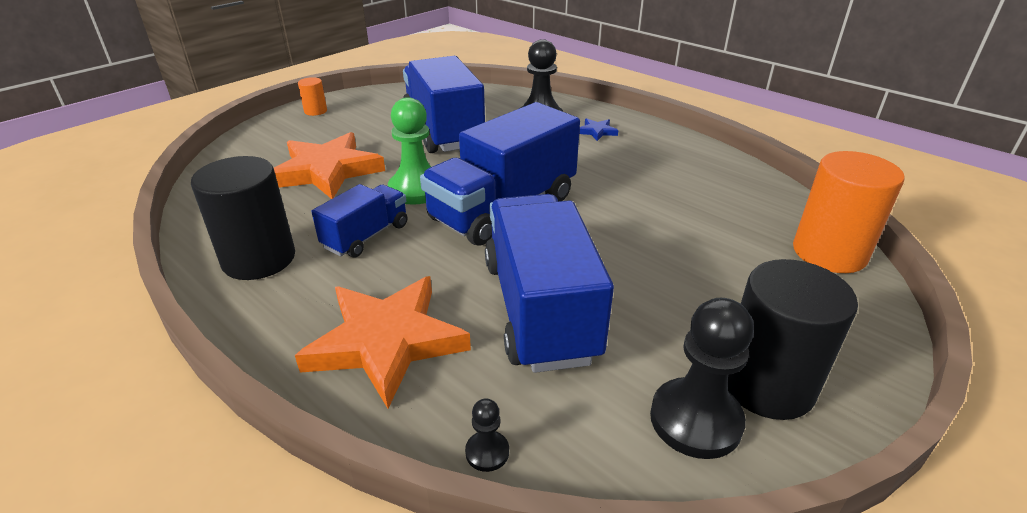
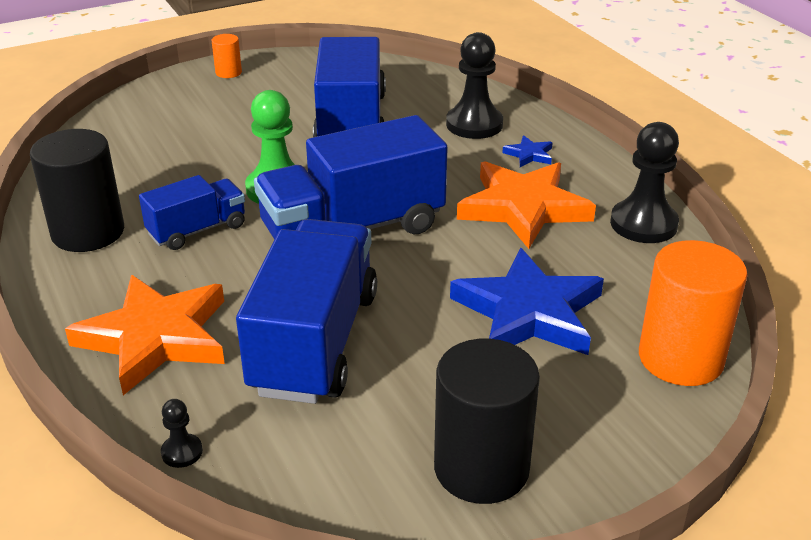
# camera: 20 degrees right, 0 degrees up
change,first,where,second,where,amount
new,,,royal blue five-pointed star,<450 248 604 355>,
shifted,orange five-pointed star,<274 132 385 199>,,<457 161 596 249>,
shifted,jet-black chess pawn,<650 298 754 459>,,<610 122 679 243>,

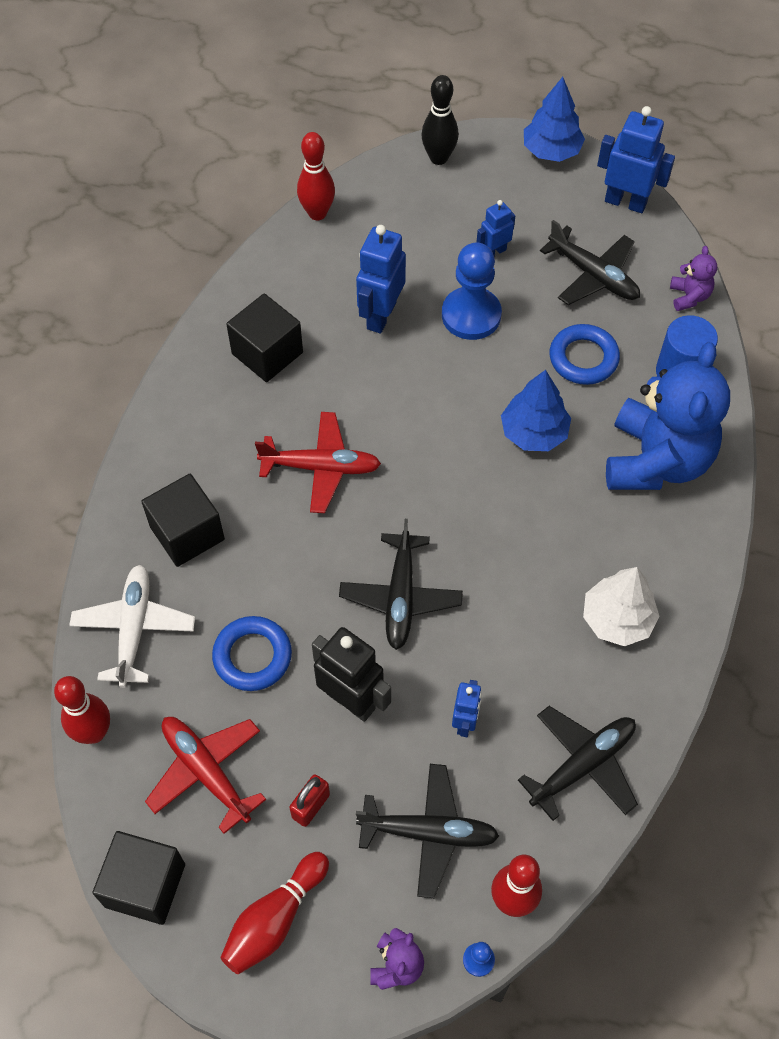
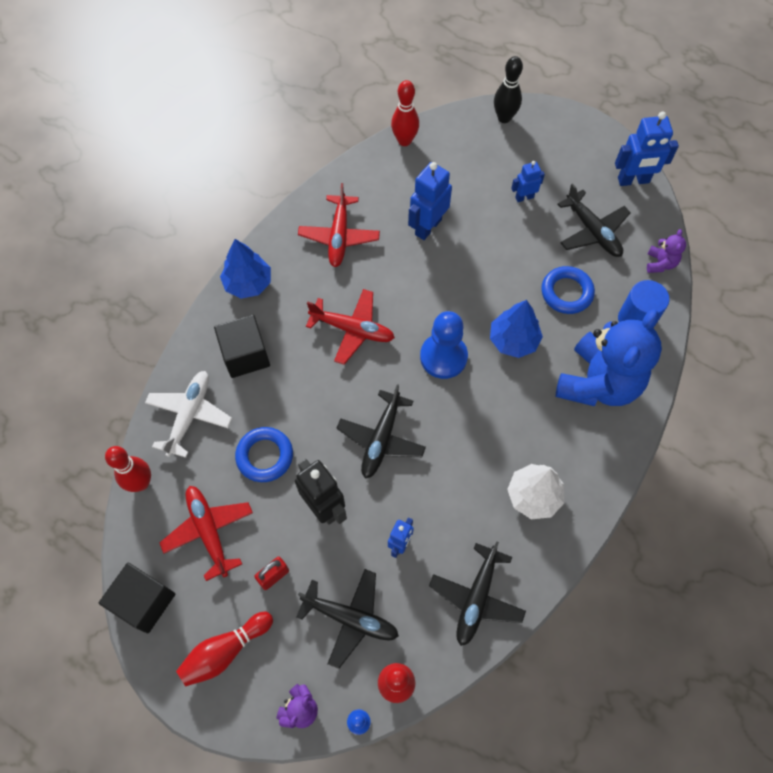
# camera: 15 degrees right, 5 degrees up
change,first,where,second,where,amount
shifted,royal blue chess pawn,<442 242 502 340>,,<420 311 468 379>,
shifted,royal blue toy tree,<524 77 585 162>,,<220 239 271 299>,
swapped,jet-black block,<226 293 303 382>,red plane,<298 183 380 267>,
rotated,jet-black plane,<518 706 638 821>,,<429 542 526 646>,135 degrees clockwise
rotated,royal blue toy robot,<597 106 675 213>,,<615 111 679 186>,135 degrees clockwise

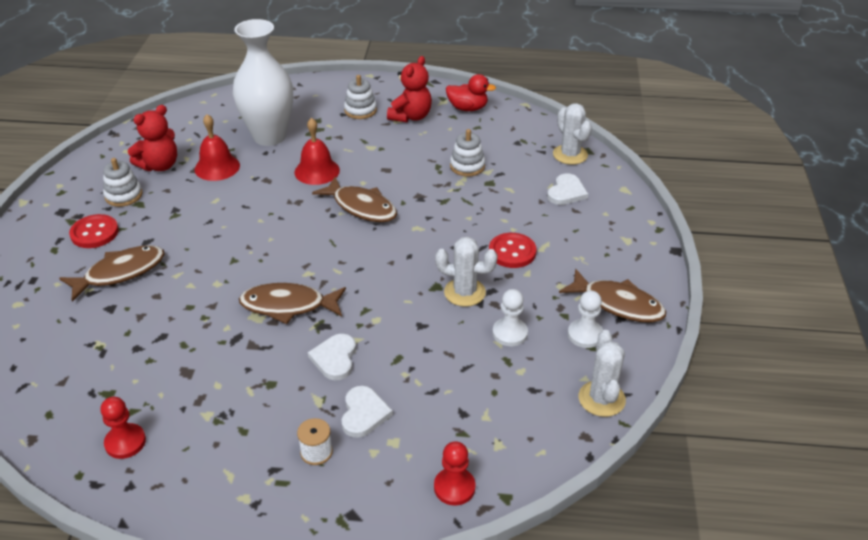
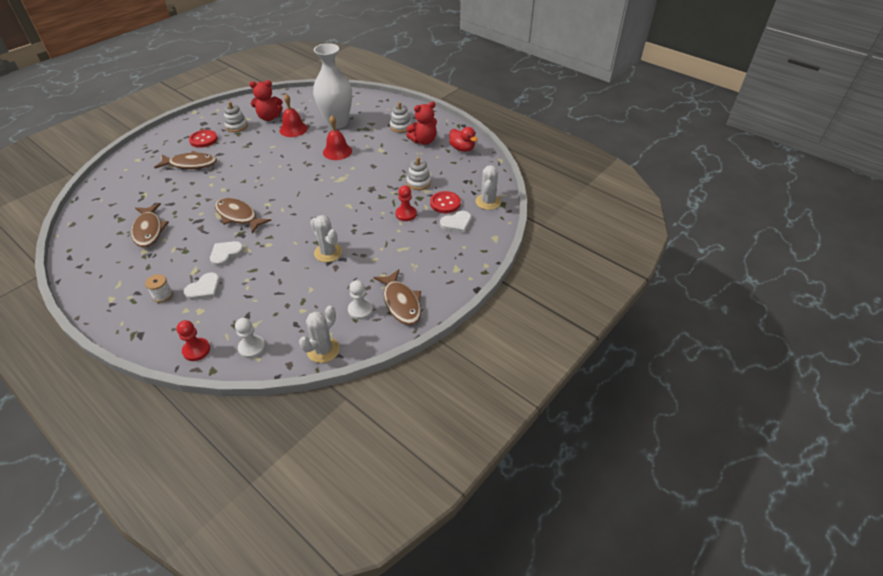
# camera: 35 degrees right, 5 degrees up
change,first,where,second,where,amount
shifted,red chess pawn,<100 397 146 459>,,<395 185 417 221>,
shifted,brown toy fish,<312 177 397 222>,,<131 203 169 247>,
shifted,red sewing button,<489 233 537 268>,,<430 191 461 213>,
shifted,snow-white chess pawn,<493 289 528 346>,,<235 318 265 359>,

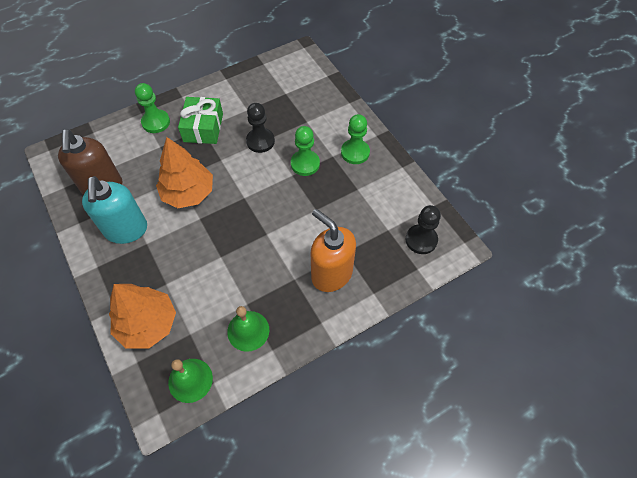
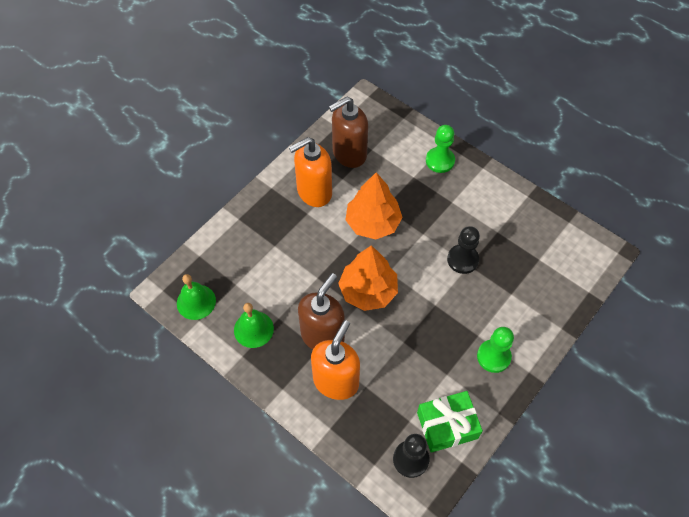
# camera: 70 degrees right, 0 degrees up
change,first,where,second,where,amount
gone,leaf-green chess pawn,<291 126 320 176>,,,
new,,,brown soap dispenser,<298 273 345 350>,
shifted,orange toy tree,<109 284 176 349>,,<338 246 398 311>,
shifted,leaf-green wrapped gift,<178 97 223 144>,,<417 391 483 453>,
repainted,teal soap dispenser,<82 176 147 244>,orange soap dispenser,<289 137 332 207>,

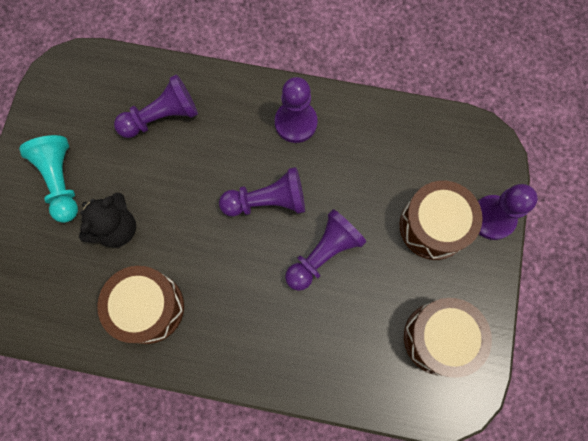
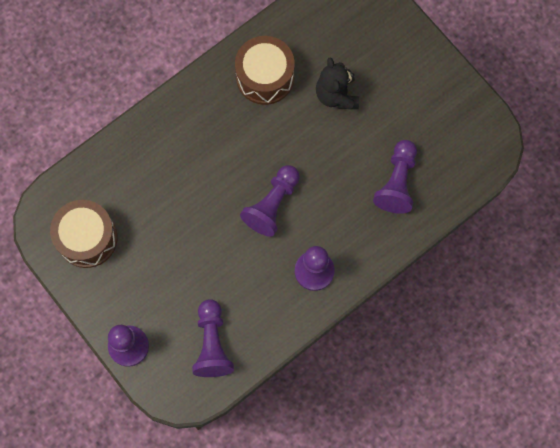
# camera: 130 degrees right, 0 degrees up
change,first,where,second,where,amount
gone,teal chess pawn,<19 135 78 223>,,,
gone,brown toy drum,<400 181 483 260>,,,
shifted,violet chess pawn,<285 209 367 291>,,<192 299 234 377>,

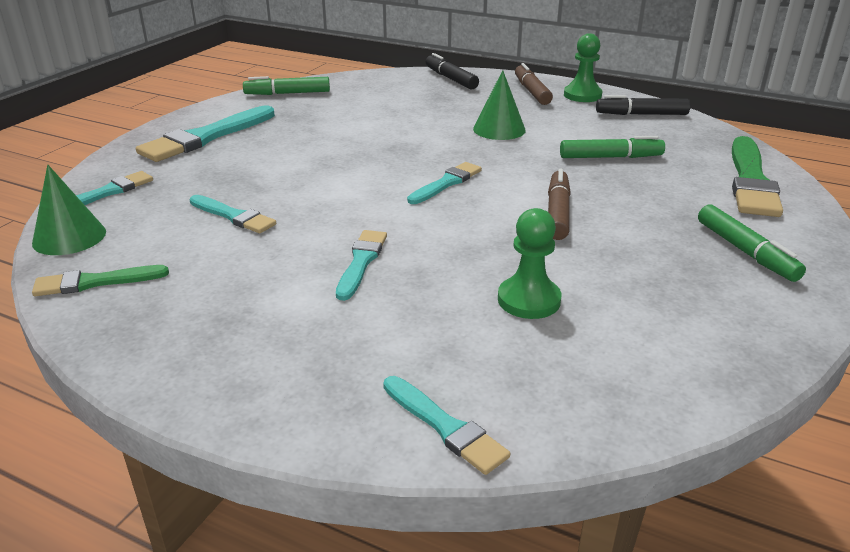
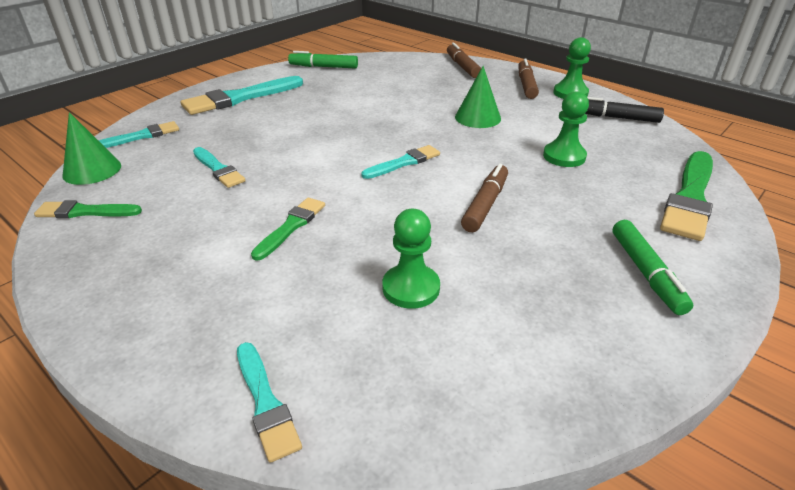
# camera: 15 degrees right, 5 degrees up
change,first,where,second,where,amount
swapped,leaf-green marker pen,<560 136 665 158>,leaf-green chess pawn,<543 91 589 167>,
repainted,teal brush,<336 230 387 301>,leaf-green brush,<251 197 325 261>,
repainted,jet-black marker pen,<426 53 479 89>,brown marker pen,<447 43 481 78>,

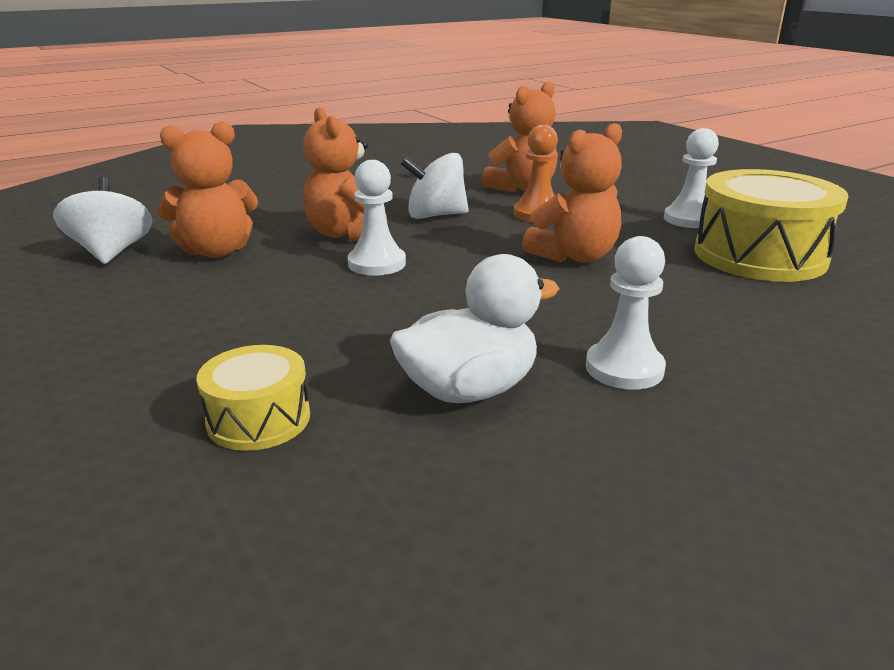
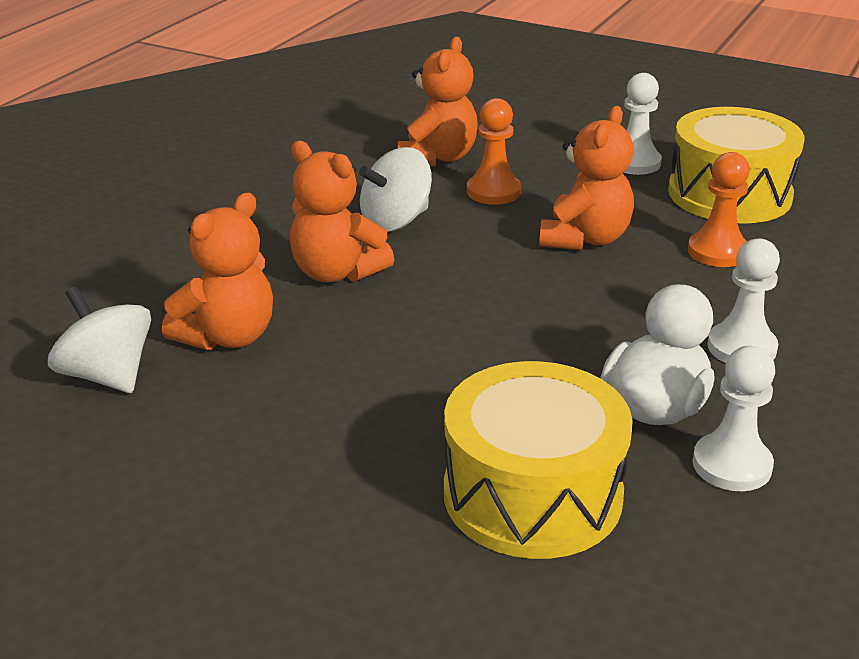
# camera: 30 degrees left, 5 degrees up
change,first,where,second,where,amount
new,,,orange chess pawn,<688 152 750 267>,
shifted,snow-white chess pawn,<348 160 406 276>,,<693 346 775 491>,
scaled,golden toy drum,<197 345 310 451>,,<444 361 633 559>,x1.89

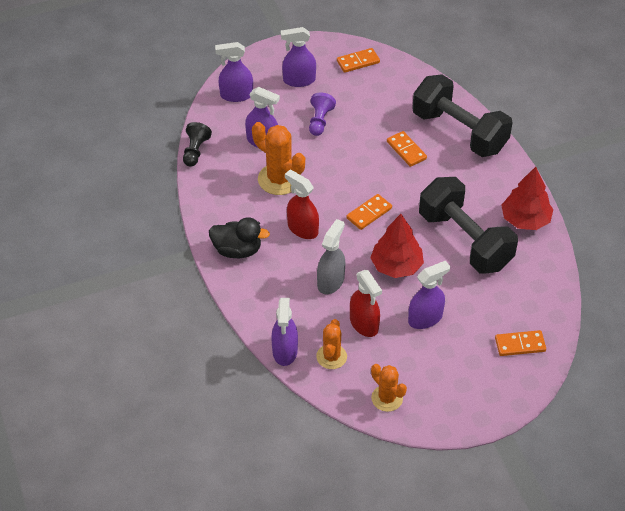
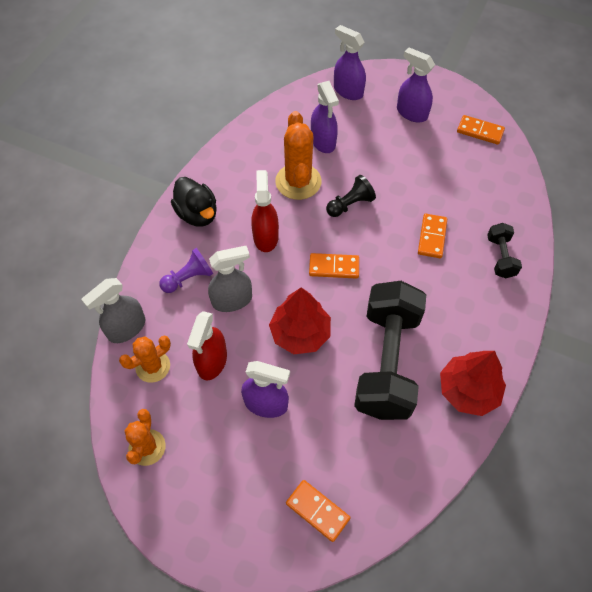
# camera: 45 degrees right, 10 degrees up
change,first,where,second,where,amount
shifted,jet-black chess pawn,<183 122 212 167>,,<326 175 376 217>,
shifted,violet chess pawn,<309 92 336 136>,,<159 248 213 293>,
repainted,violet spray cleaner,<272 298 298 366>,ash-grey spray cleaner,<81 278 145 343>,
scaled,jet-black dumbbell,<412 74 513 157>,,<487 223 522 278>,x0.45

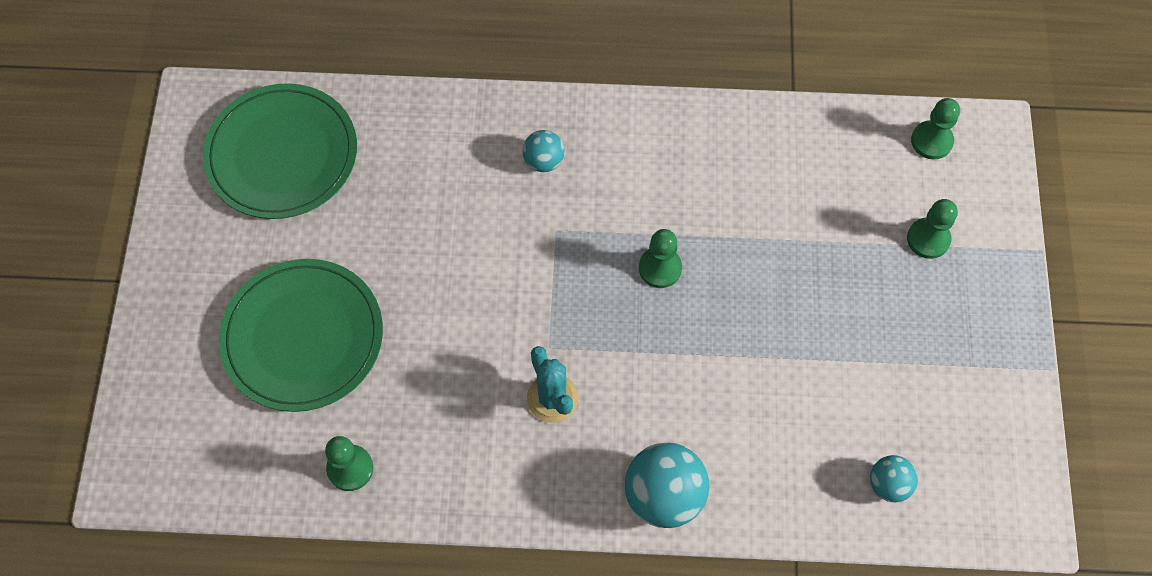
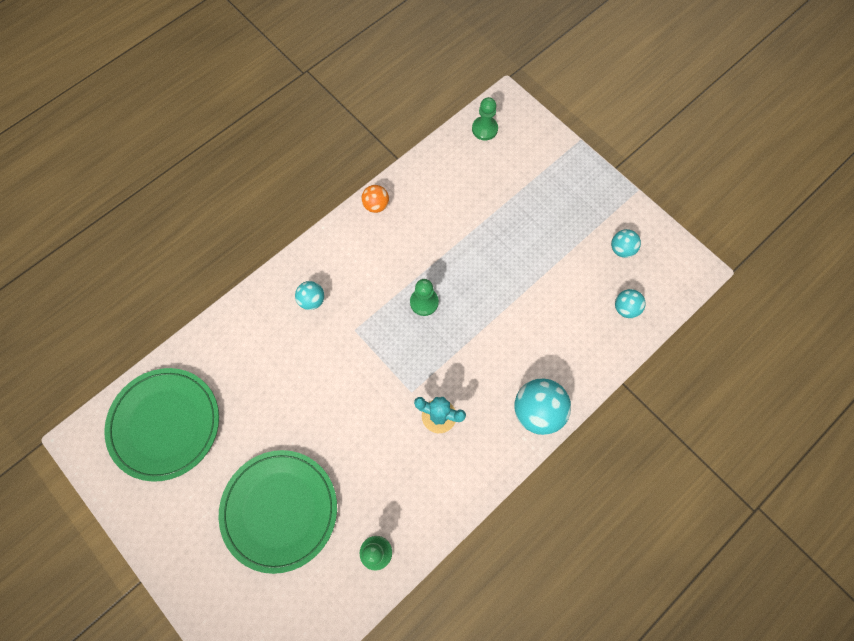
# camera: 45 degrees left, 5 degrees up
change,first,where,second,where,amount
gone,leaf-green chess pawn,<907 199 958 259>,,,
new,,,orange ball,<361 185 389 213>,
new,,,teal ball,<611 229 641 258>,

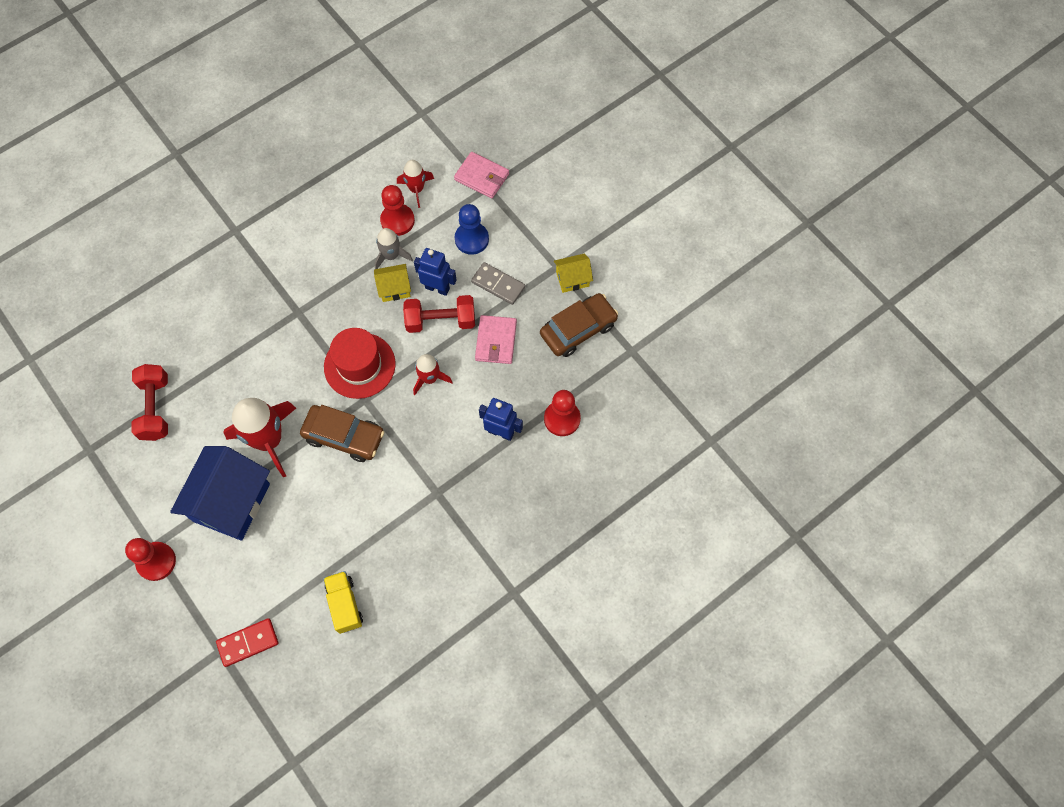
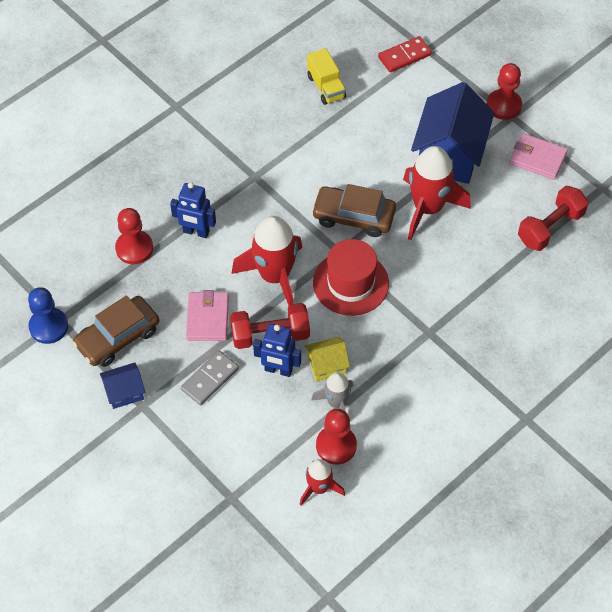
# camera: 175 degrees right, 10 degrees down
change,first,where,second,where,amount
shifted,pink card wallet,<454 152 509 199>,,<509 133 568 180>,
shifted,royal blue chess pawn,<455 204 489 255>,,<28 287 68 344>,
repainted,golden cottage,<554 254 593 293>,royal blue cottage,<100 362 145 409>,
rotated,red dumbbell,<131 364 168 441>,,<518 186 589 251>,60 degrees clockwise
rotated,ash-grey domino,<471 262 525 305>,,<181 351 239 405>,75 degrees counterclockwise
scaled,red toy rocket,<413 354 453 395>,,<231 216 302 306>,x1.81

